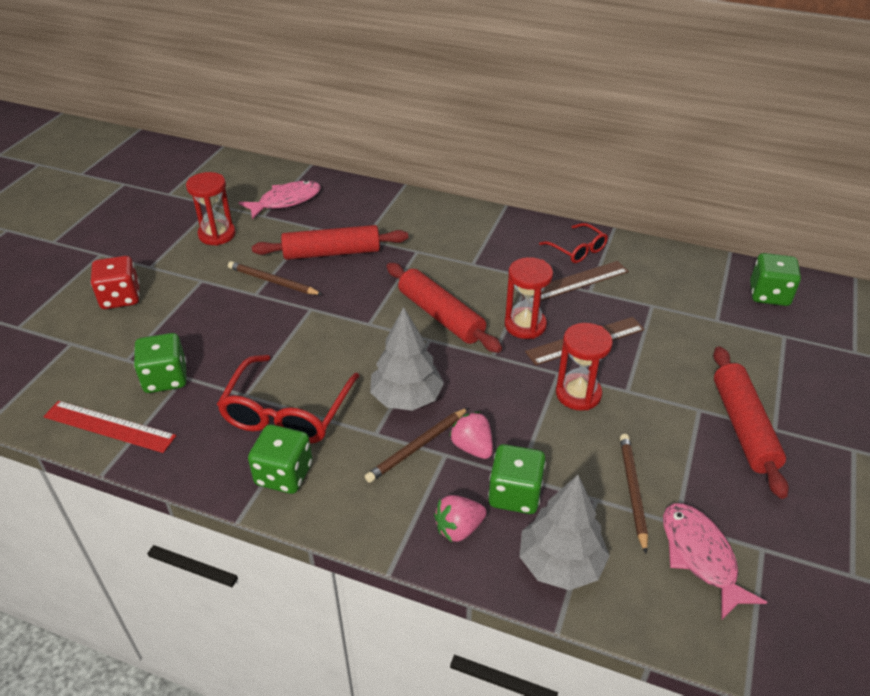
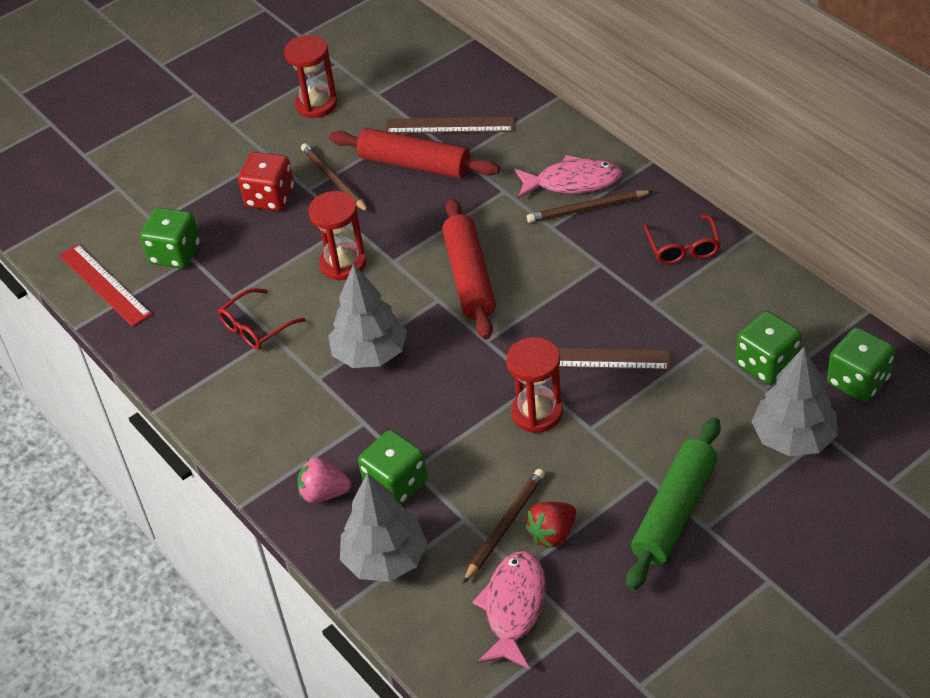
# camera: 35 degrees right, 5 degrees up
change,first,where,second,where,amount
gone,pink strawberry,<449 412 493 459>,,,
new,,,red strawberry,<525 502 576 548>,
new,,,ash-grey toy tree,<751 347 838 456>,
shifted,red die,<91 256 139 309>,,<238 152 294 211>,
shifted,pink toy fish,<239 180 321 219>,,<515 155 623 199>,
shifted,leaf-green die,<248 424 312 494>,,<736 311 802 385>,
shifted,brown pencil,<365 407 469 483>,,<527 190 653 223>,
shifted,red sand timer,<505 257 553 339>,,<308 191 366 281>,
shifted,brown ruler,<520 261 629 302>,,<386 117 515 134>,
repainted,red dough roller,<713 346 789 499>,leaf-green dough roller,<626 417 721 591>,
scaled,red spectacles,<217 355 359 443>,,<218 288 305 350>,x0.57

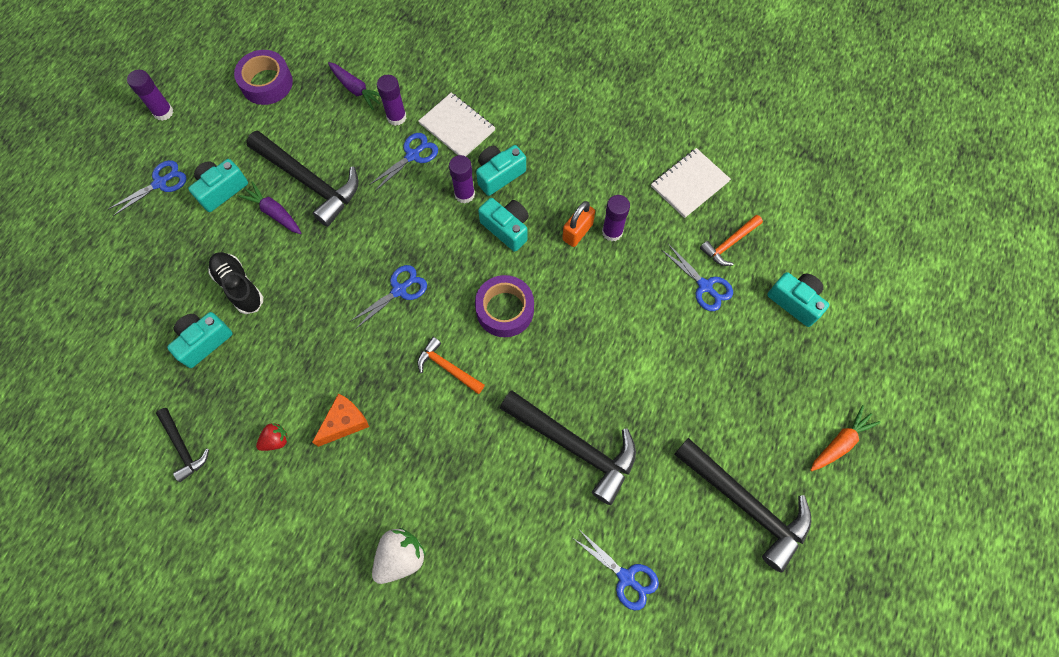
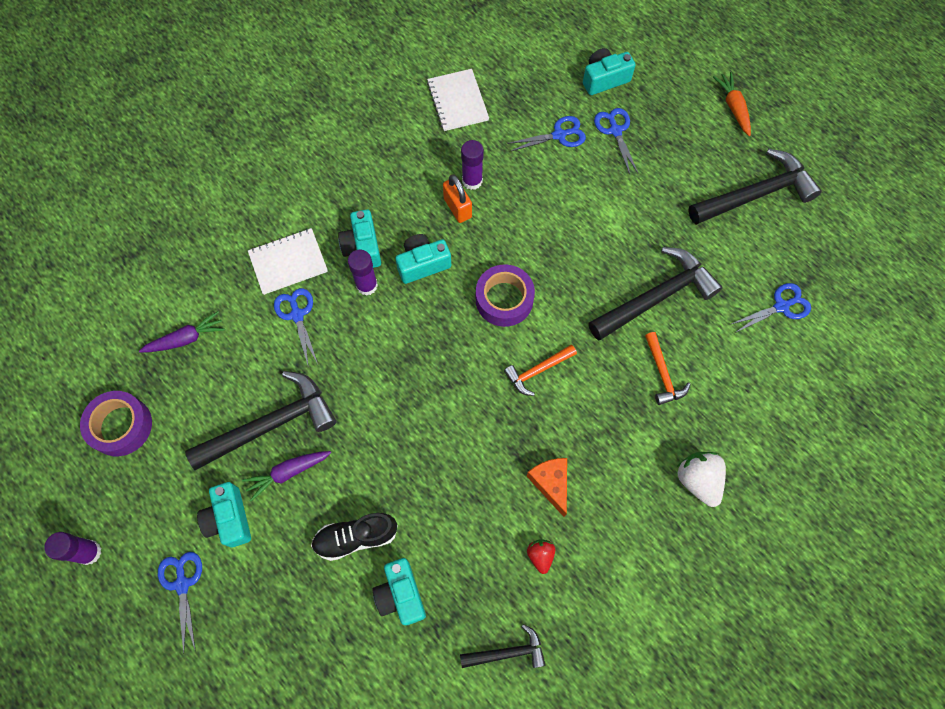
# camera: 65 degrees left, 0 degrees up
change,first,where,second,where,amount
gone,violet glue,<377 75 406 126>,,,
shifted,royal blue pair of scissors,<351 265 427 329>,,<594 108 638 174>,
shifted,orange hammer,<700 215 763 266>,,<645 332 691 405>,

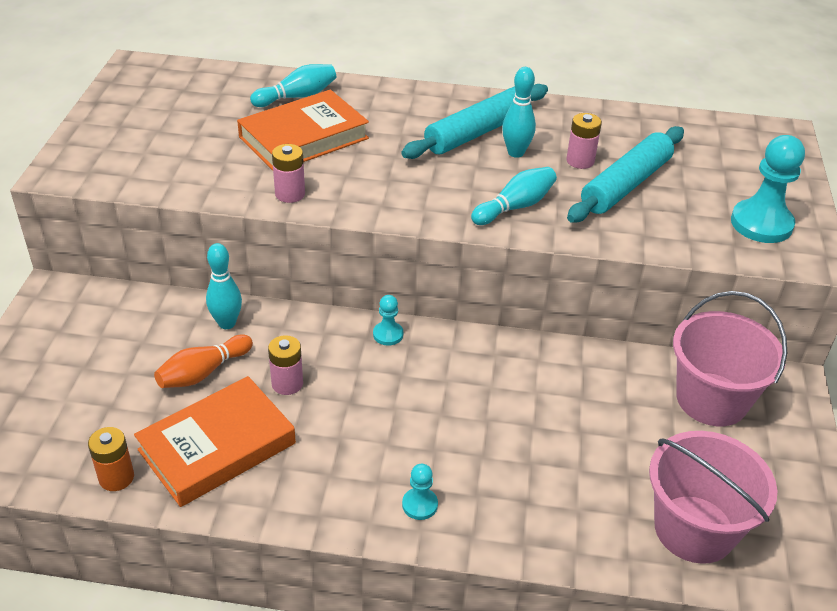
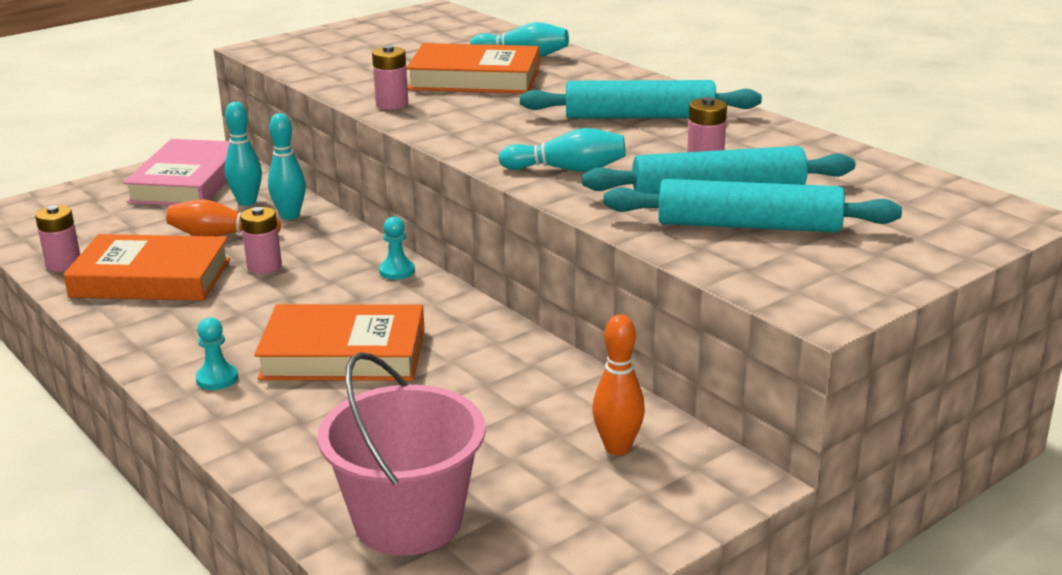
# camera: 45 degrees right, 15 degrees down
change,first,where,second,where,amount
gone,teal chess pawn,<731 135 805 243>,,,
new,,,pink book,<123 139 230 205>,
new,,,orange book,<254 304 425 381>,
new,,,teal dough roller,<603 179 902 232>,
shifted,teal tenpin,<502 67 536 158>,,<225 102 262 206>,
swapped,pink sand bucket,<673 291 787 426>,orange tenpin,<592 314 645 455>,
repainted,orange AA battery,<88 427 134 491>,pink AA battery,<35 205 80 272>,

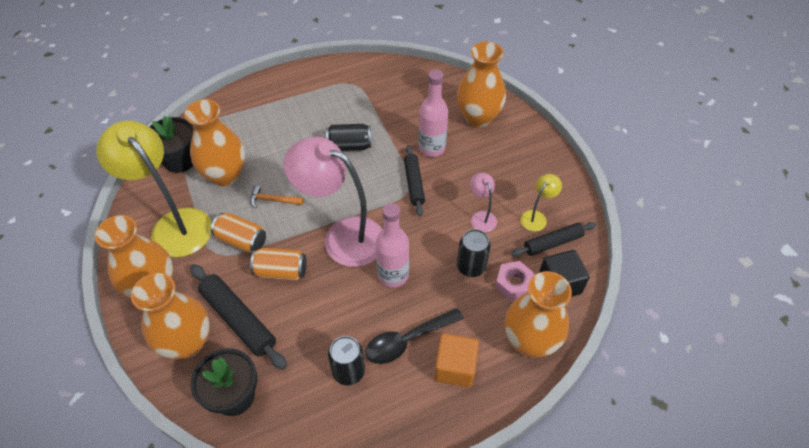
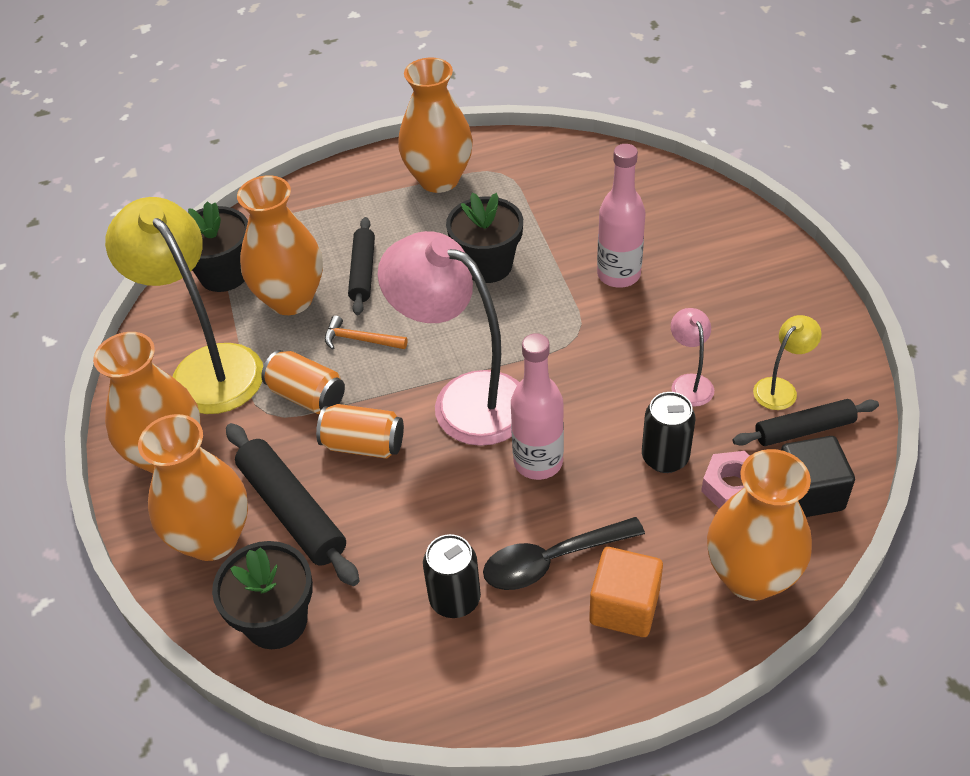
# camera: 10 degrees right, 5 degrees down
change,first,where,second,where,amount
shifted,jet-black dough roller,<404 145 425 216>,,<348 217 375 315>,
shifted,orange tall vase,<457 41 506 127>,,<398 58 473 193>,
swapped,jet-black soda can,<326 124 371 151>,jet-black flower pot,<446 193 523 283>,

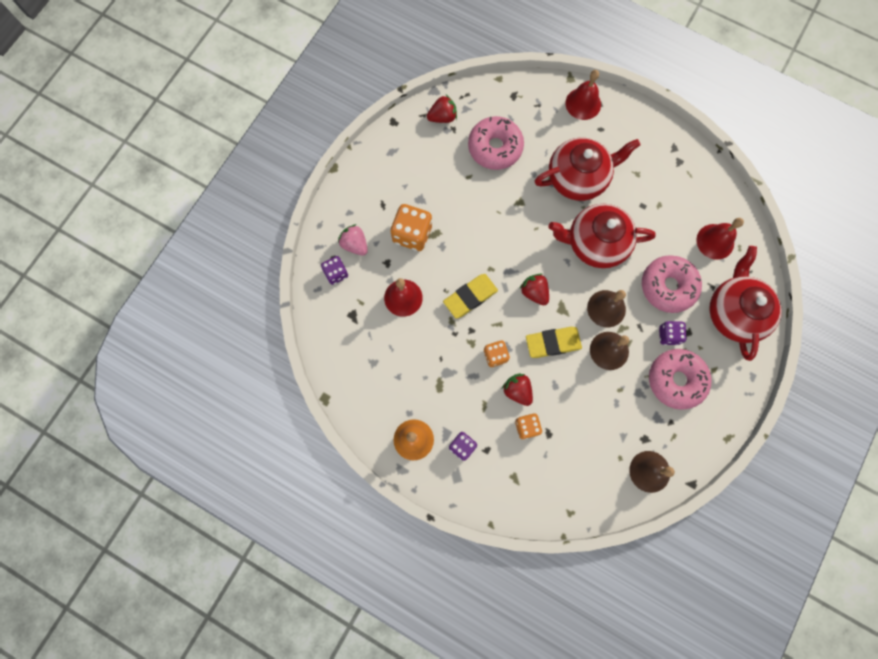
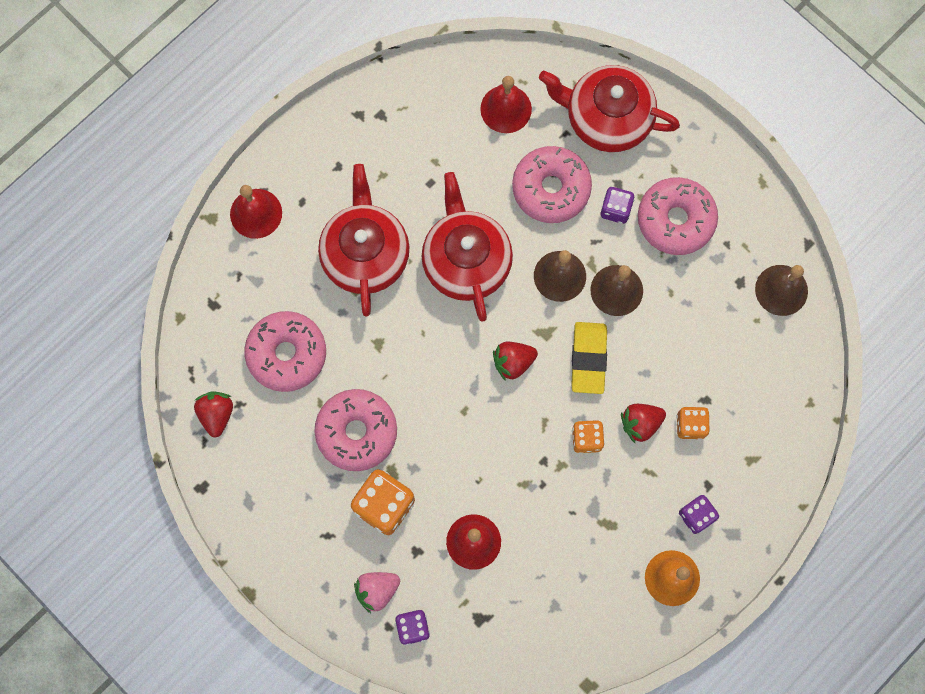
# camera: 75 degrees left, 0 degrees up
change,first,where,second,where,amount
gone,golden eraser,<443 274 498 319>,,,
new,,,pink glazed donut,<314 389 397 471>,
rotated,red china teapot,<548 204 656 268>,,<422 172 513 322>,150 degrees clockwise

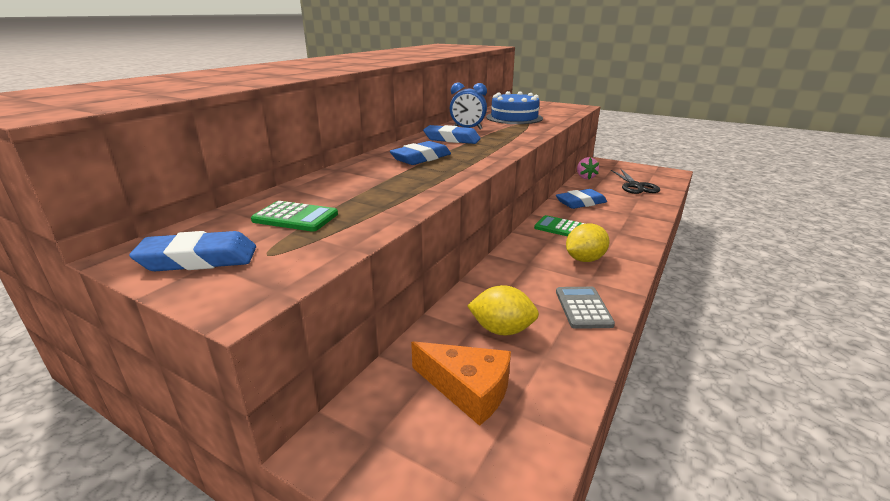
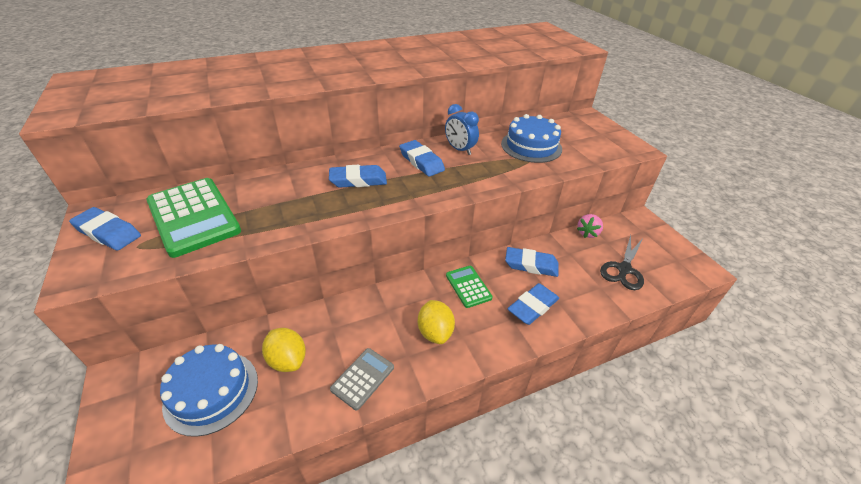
# camera: 35 degrees right, 15 degrees up
change,first,where,second,where,amount
new,,,royal blue eraser,<508 283 559 325>,
swapped,orange cheese,<411 341 511 426>,royal blue layer cake,<160 344 258 437>,
rotated,golden toy lemon,<566 223 610 262>,,<418 300 455 344>,75 degrees clockwise
scaled,leaf-green calculator,<251 201 338 232>,,<146 178 241 258>,x1.94

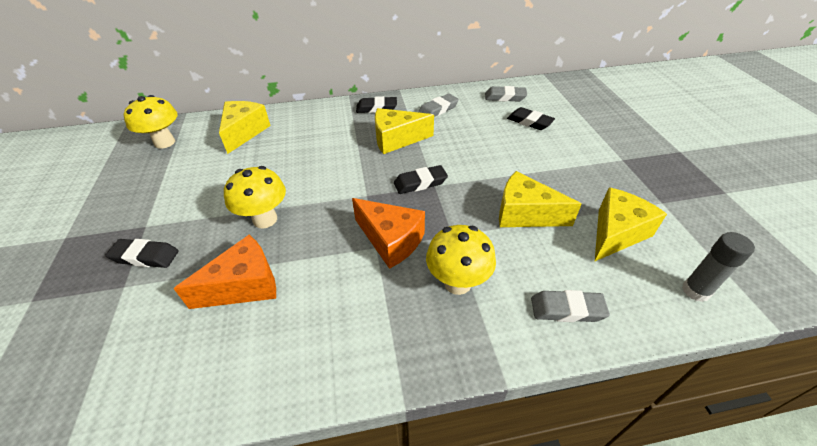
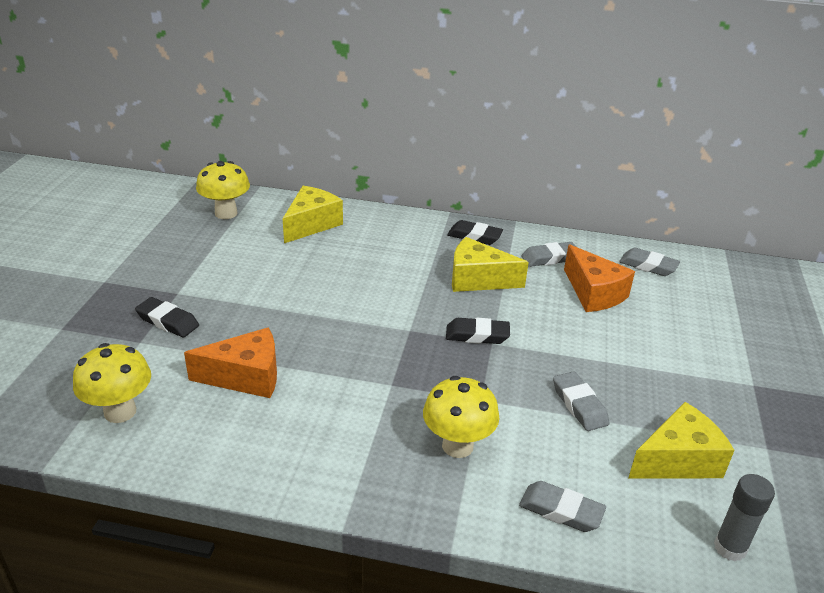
# camera: 20 degrees right, 10 degrees down
change,first,where,second,where,amount
gone,jet-black eraser,<507 107 555 130>,,,
shifted,golden mushroom,<224 166 286 229>,,<73 343 151 423>,
shifted,orange cheese,<352 198 425 269>,,<564 245 635 312>,
swapped,golden cheese,<499 171 582 227>,ash-grey eraser,<553 371 609 431>,

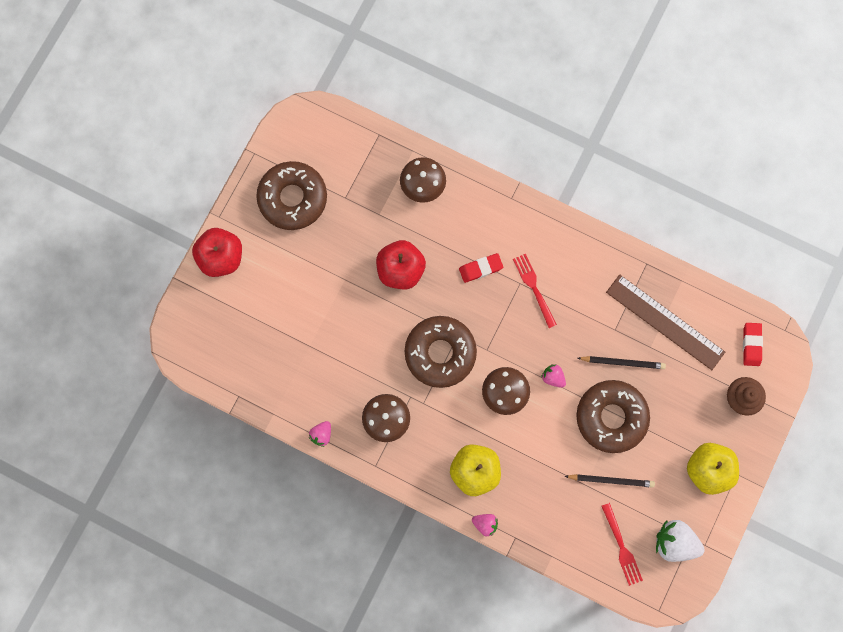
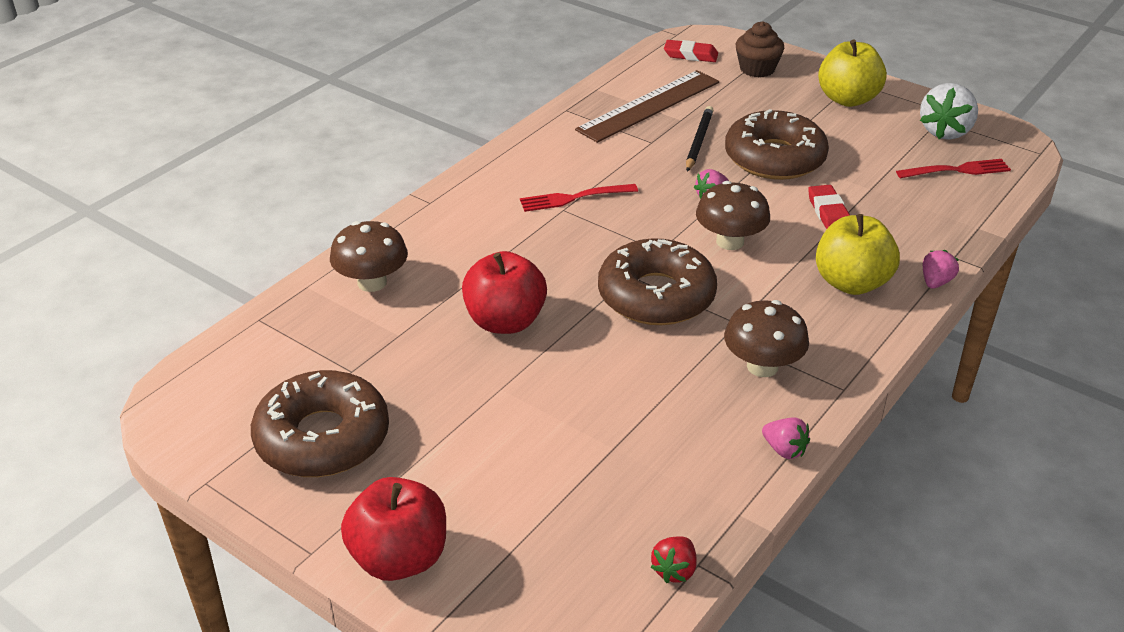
# camera: 80 degrees left, 40 degrees down
change,first,where,second,where,amount
gone,jet-black pencil,<564 474 655 488>,,,
new,,,red strawberry,<651 536 697 583>,
shifted,red eraser,<459 253 503 283>,,<808 185 850 229>,

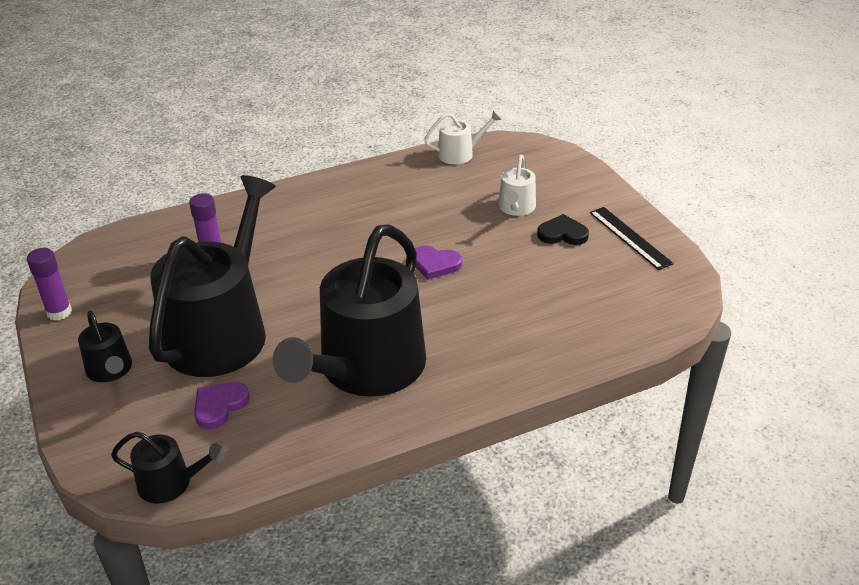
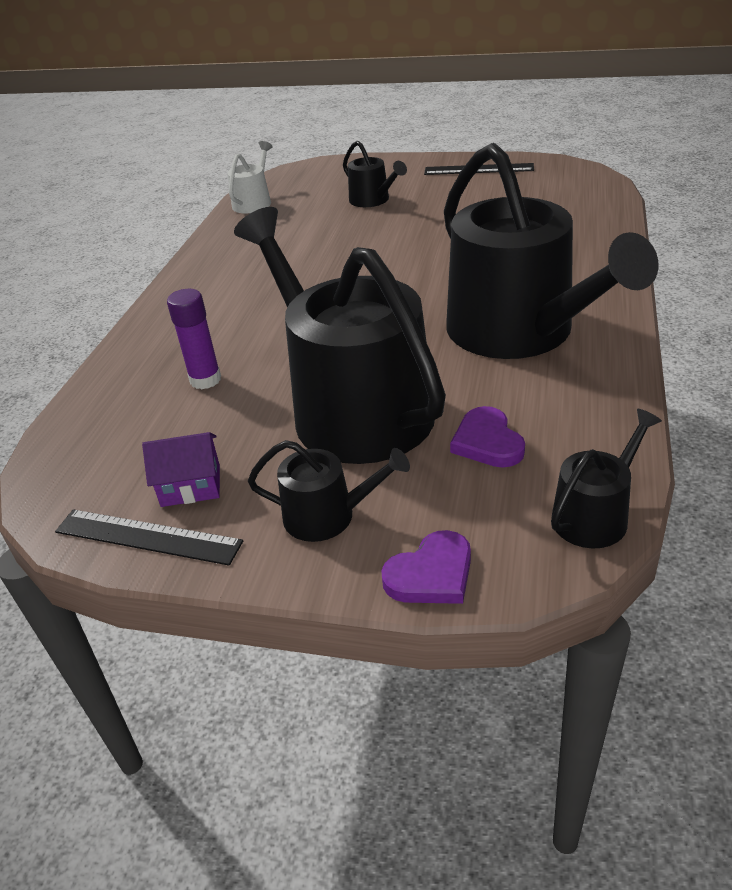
# camera: 50 degrees left, 0 degrees up
change,first,where,second,where,amount
gone,jet-black heart,<537 214 589 245>,,,
new,,,violet cottage,<142 432 220 507>,
shifted,violet heart,<415 245 462 280>,,<381 530 471 604>,
swapped,violet glue,<27 248 72 321>,jet-black ruler,<55 509 243 566>,
repainted,snow-white watering pot,<498 155 536 216>,jet-black watering pot,<343 140 407 207>,

